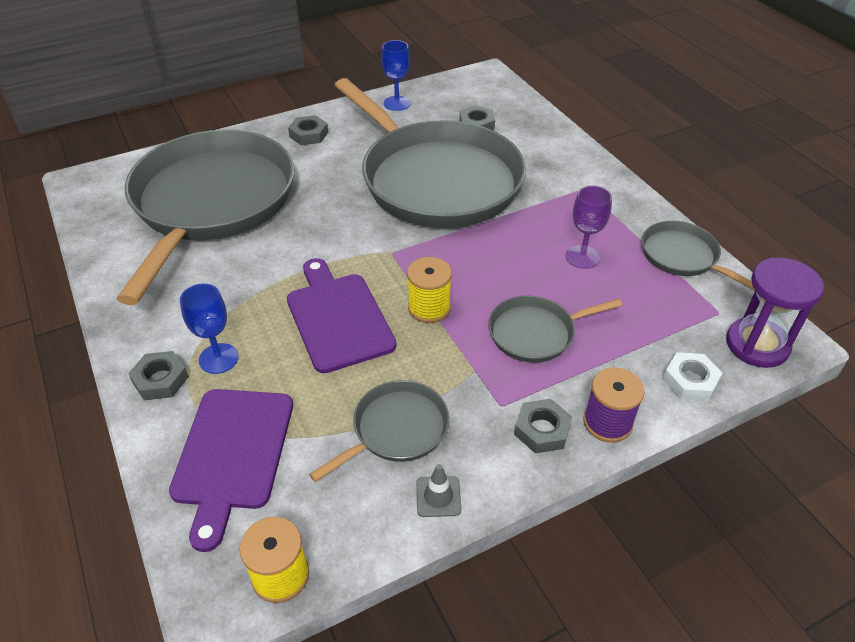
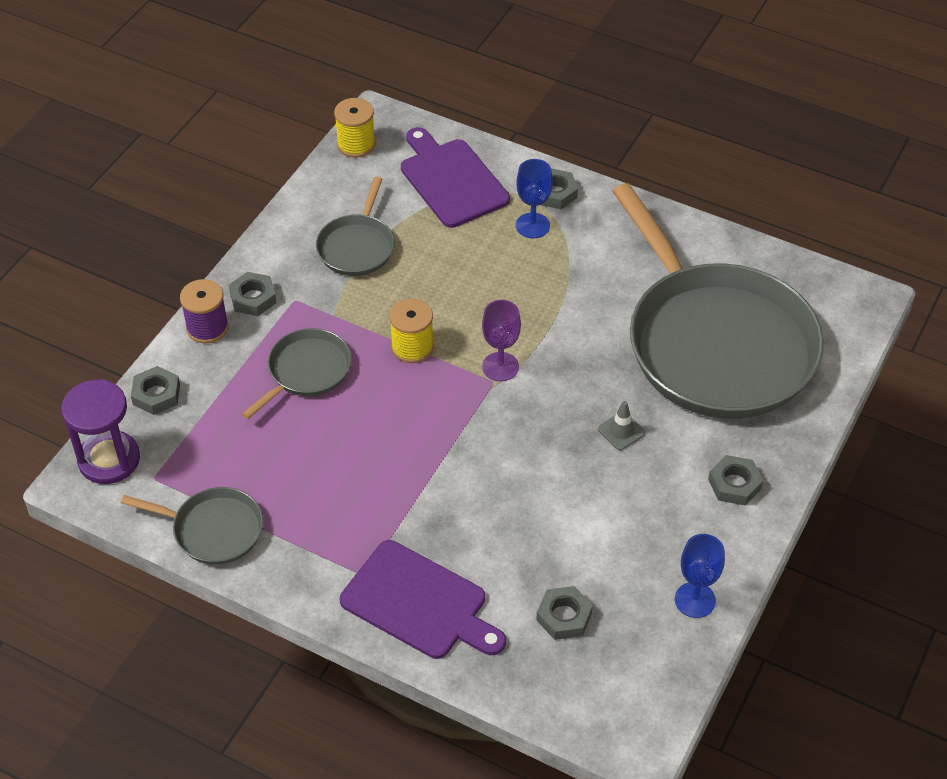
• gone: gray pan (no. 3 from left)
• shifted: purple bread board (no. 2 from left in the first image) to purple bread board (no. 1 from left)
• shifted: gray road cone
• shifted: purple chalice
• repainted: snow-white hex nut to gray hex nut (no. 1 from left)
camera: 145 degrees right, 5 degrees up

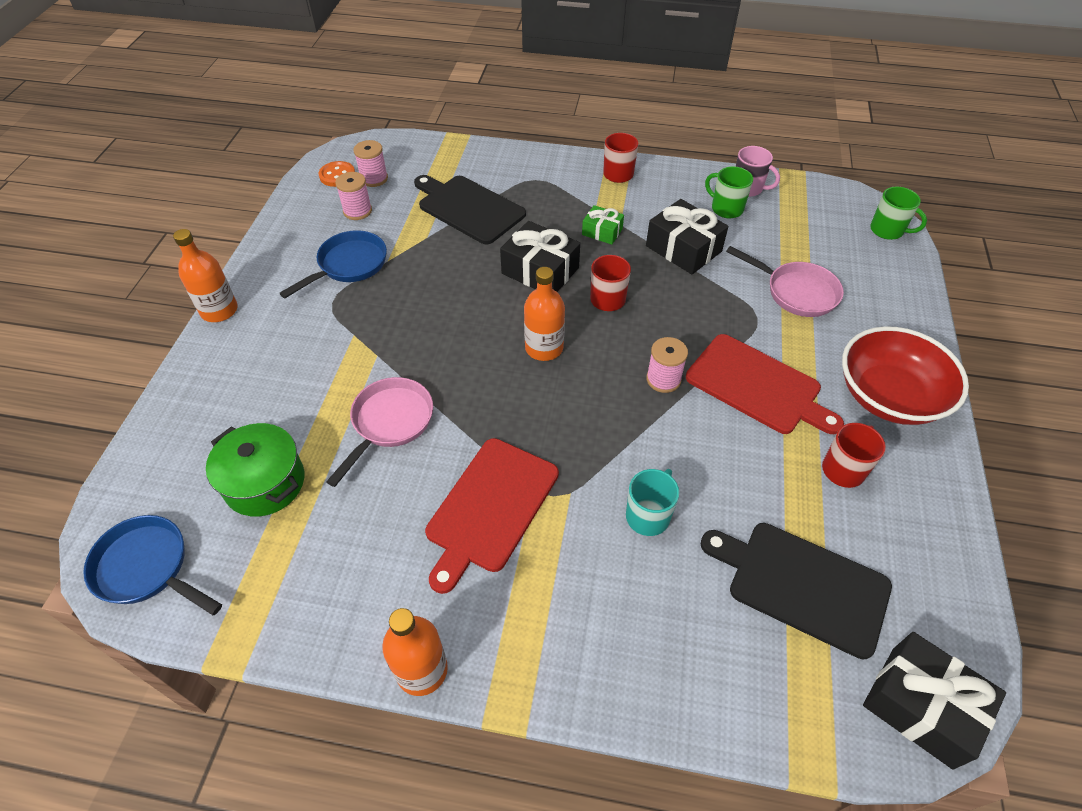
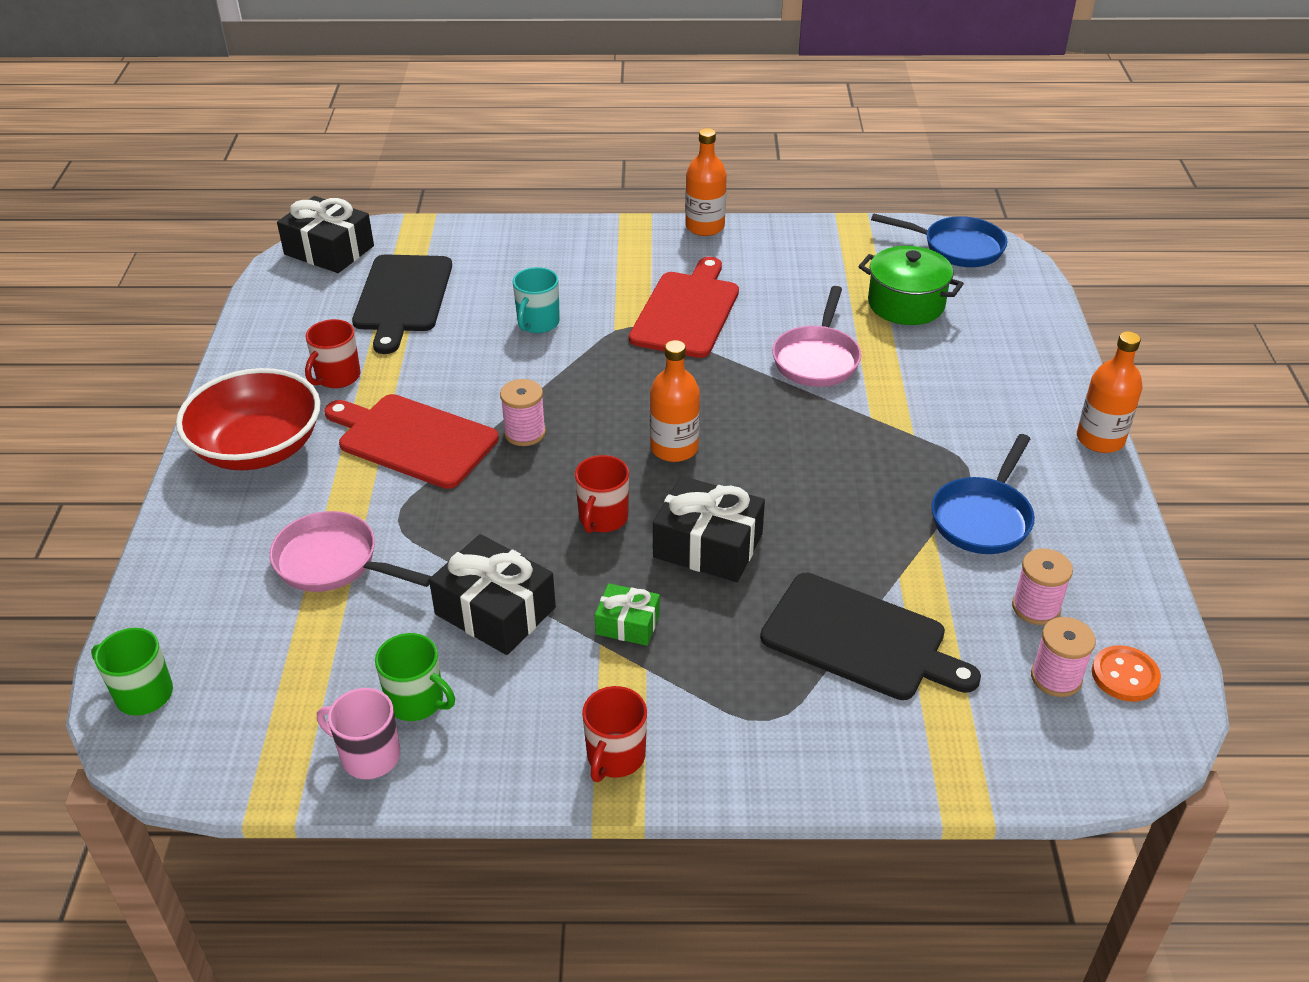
• rotated: black bread board (no. 2 from left in the first image) 75 degrees clockwise
camera: 170 degrees right, 10 degrees down

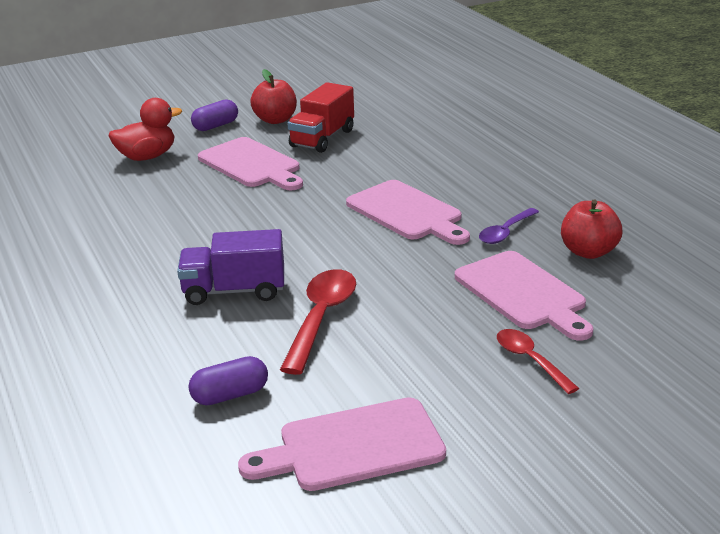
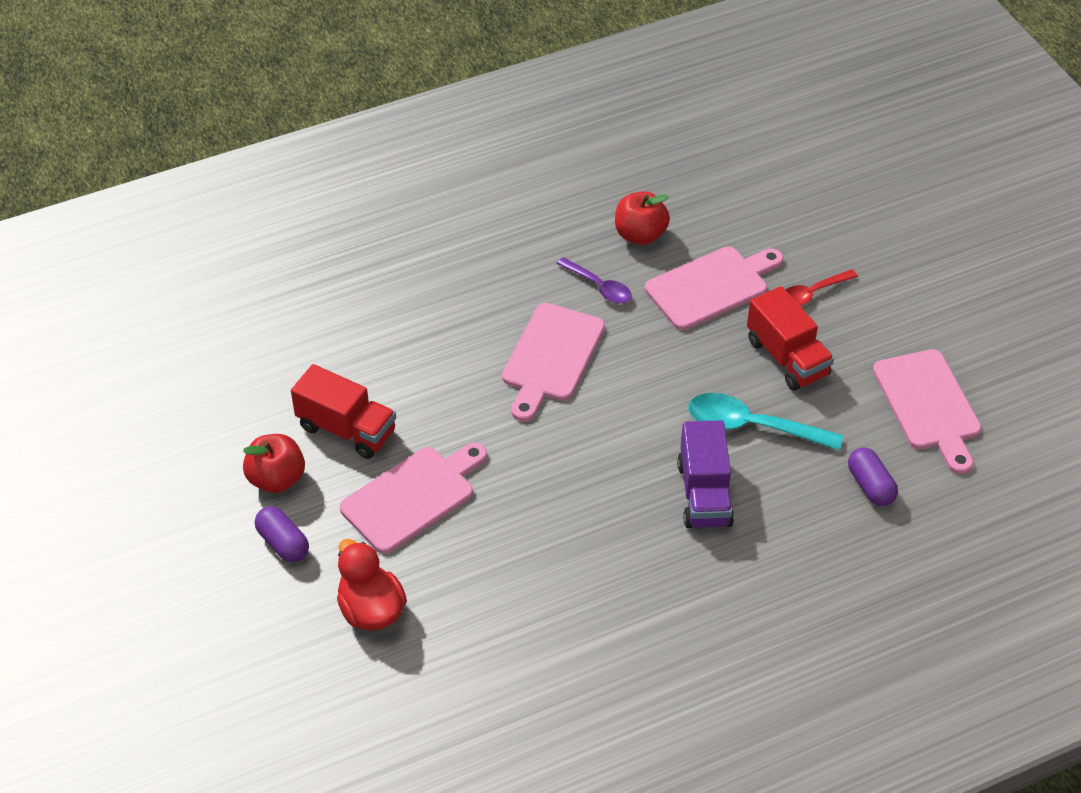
• new: red toy truck (no. 2 from left)
• repainted: red spoon (no. 1 from left) to teal spoon
• rotated: rosy bread board (no. 3 from left in the first image) 150 degrees clockwise
camera: 90 degrees left, 20 degrees up

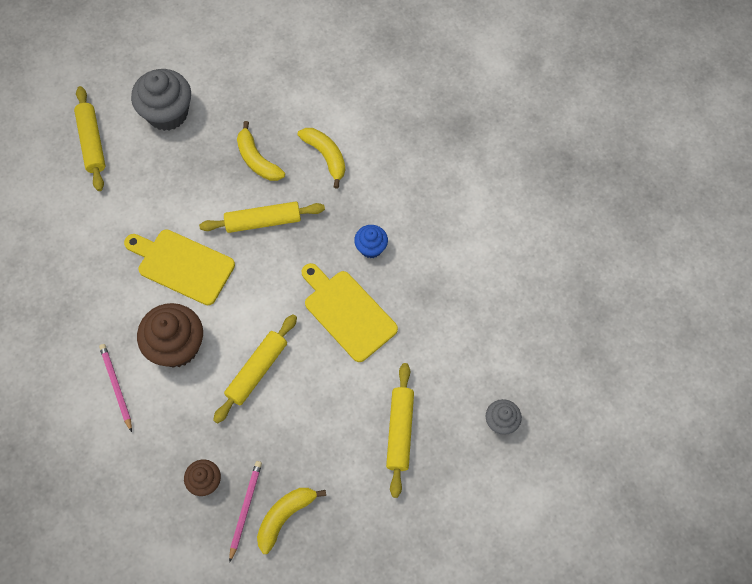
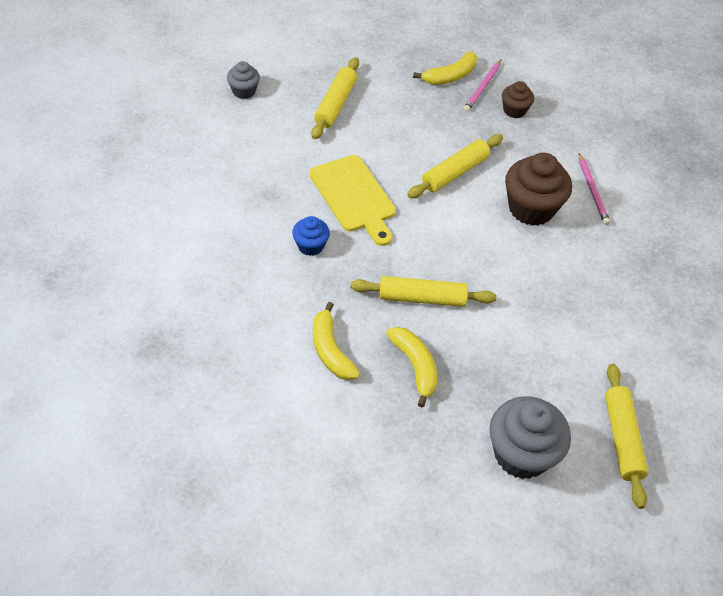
• gone: golden bread board (no. 1 from left)
camera: 170 degrees left, 15 degrees down

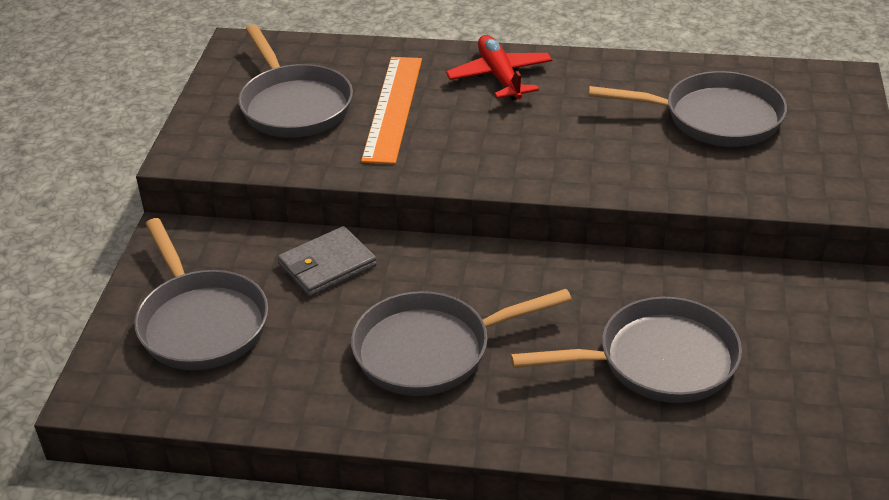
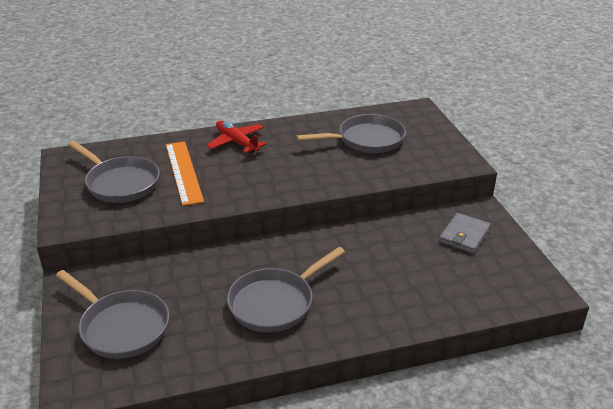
• gone: gray pan (no. 4 from left)
• shifted: gray card wallet
camera: 25 degrees left, 5 degrees down

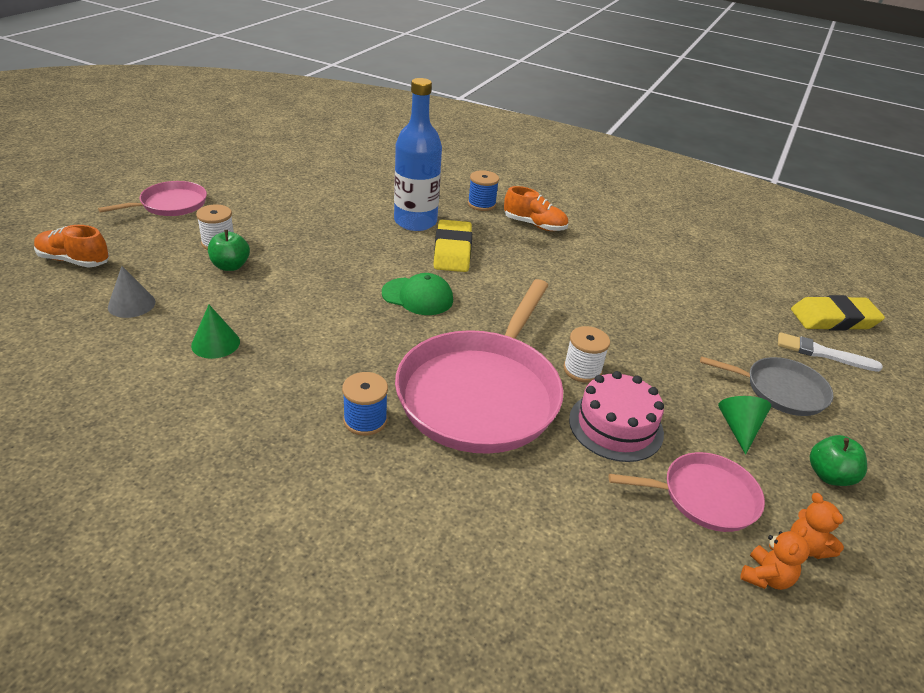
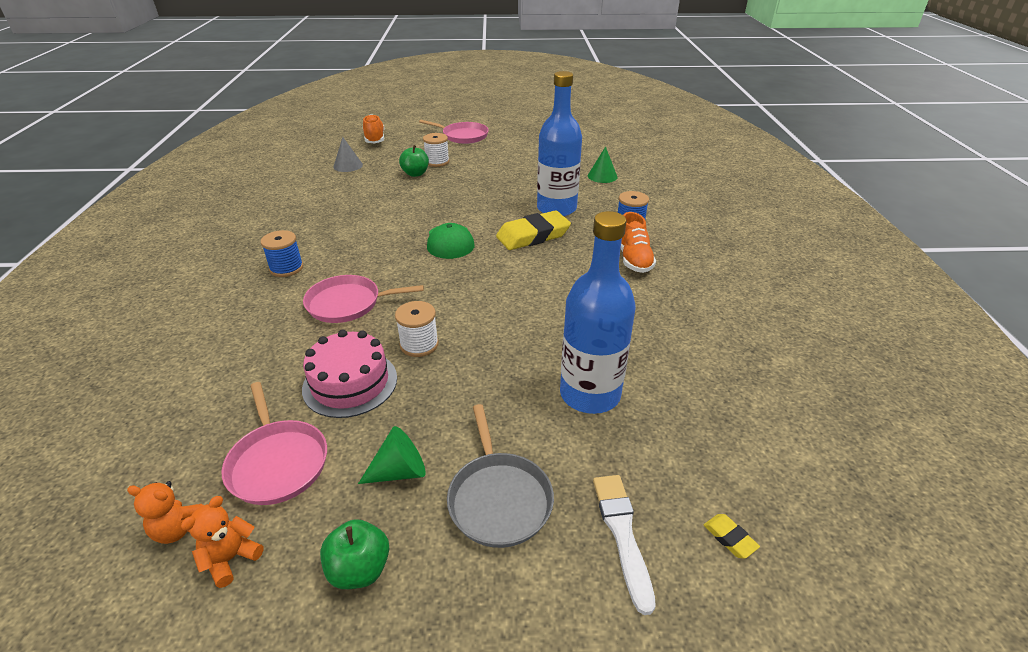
• new: blue drink bottle (no. 2 from left)
• shifted: emerald solid cone (no. 1 from left in the first image) to emerald solid cone (no. 2 from left)
• scaled: rosy pan (no. 2 from left) x0.52
• scaled: golden gum eraser (no. 2 from left) x0.41
camera: 65 degrees right, 0 degrees up

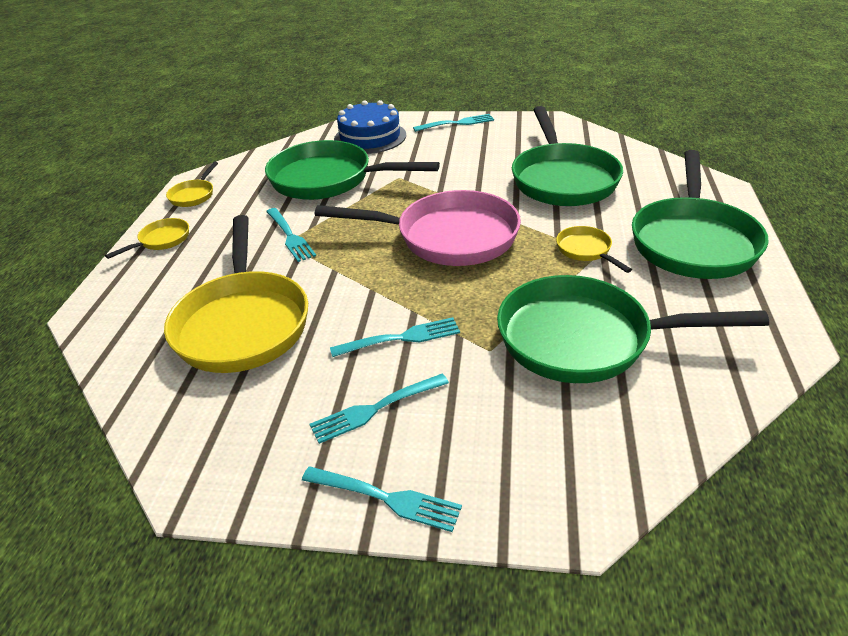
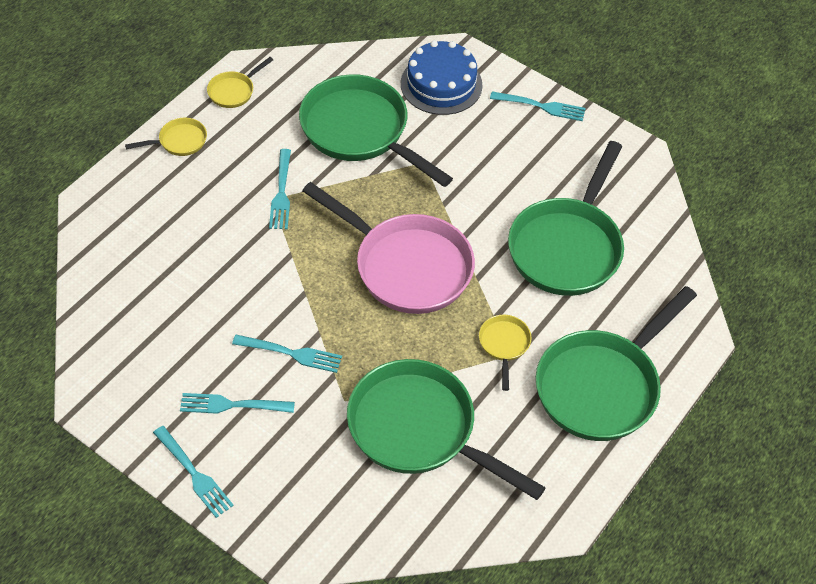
• gone: golden pan (no. 3 from left)
camera: 25 degrees right, 15 degrees up

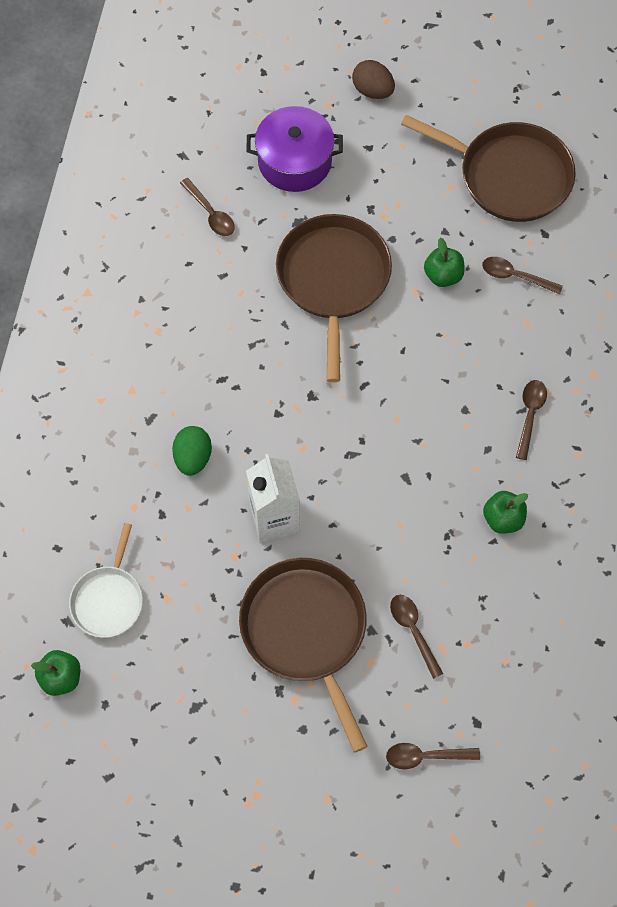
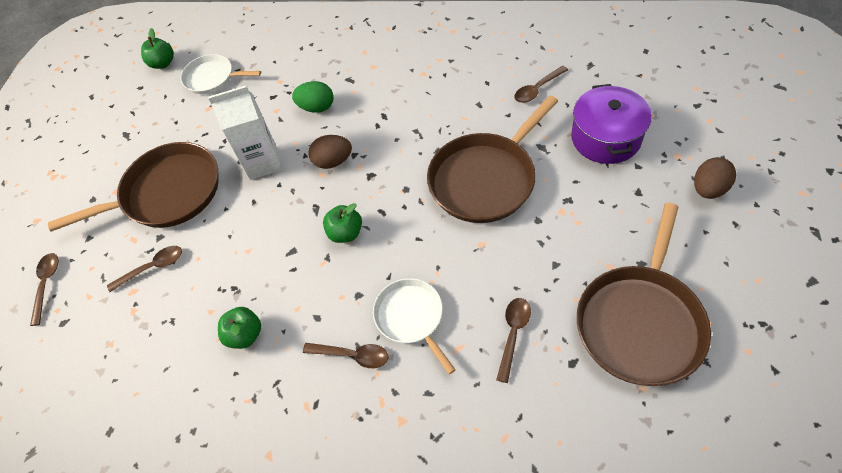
• new: brown toy egg (no. 1 from left)
• new: snow-white pan (no. 2 from left)
• shifted: emerald apple (no. 2 from left in the first image) to emerald apple (no. 3 from left)
• rotated: brown pan (no. 2 from left) 135 degrees clockwise
camera: 95 degrees right, 10 degrees down

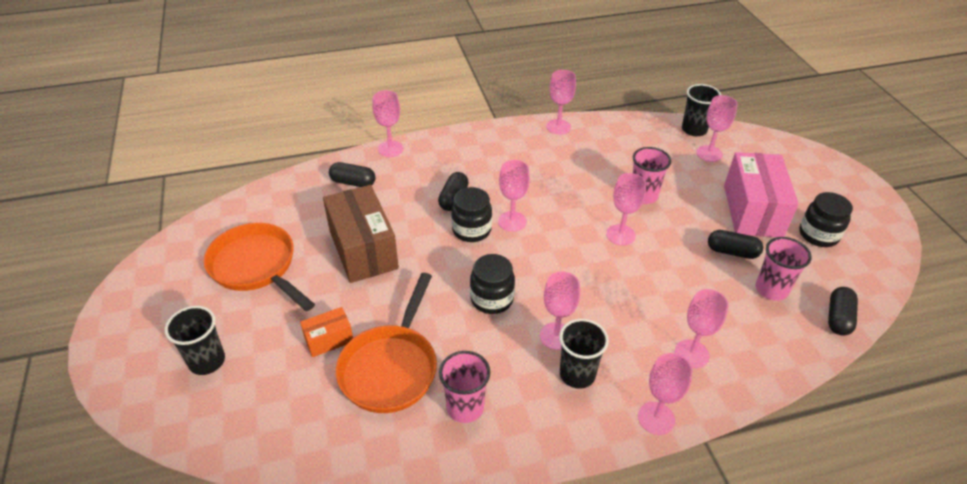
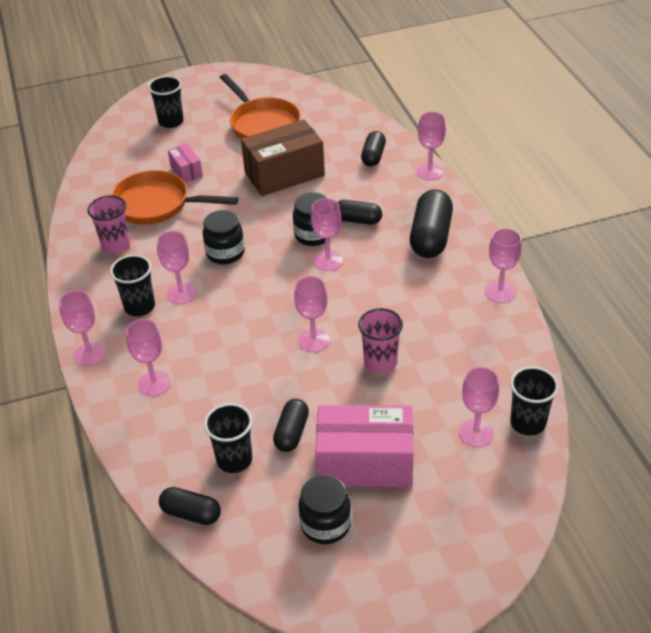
• new: black capsule (no. 5 from left)
• repainted: orange parcel to rosy parcel (no. 1 from left)
• repainted: rosy tumbler (no. 3 from left) to black tumbler (no. 3 from left)
• rotated: orange pan (no. 1 from left in the first image) 105 degrees clockwise
camera: 90 degrees right, 0 degrees up

